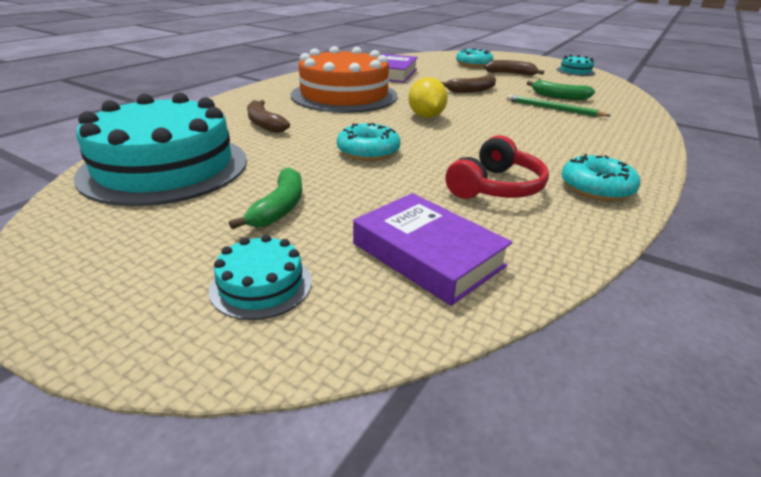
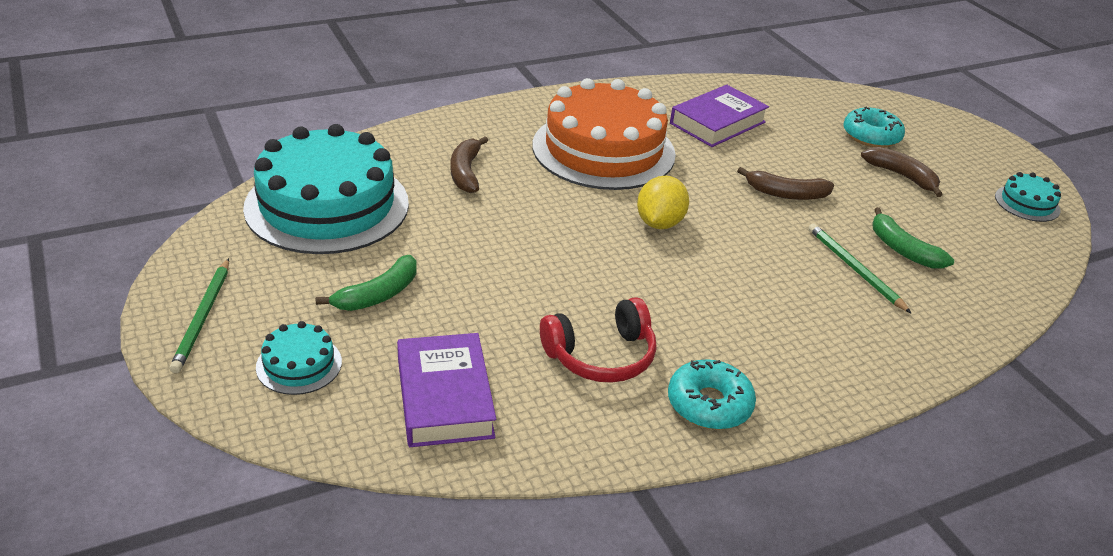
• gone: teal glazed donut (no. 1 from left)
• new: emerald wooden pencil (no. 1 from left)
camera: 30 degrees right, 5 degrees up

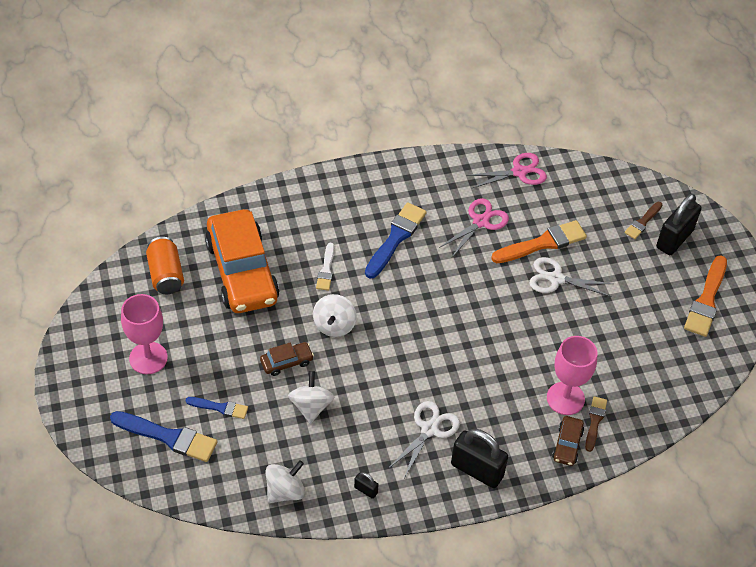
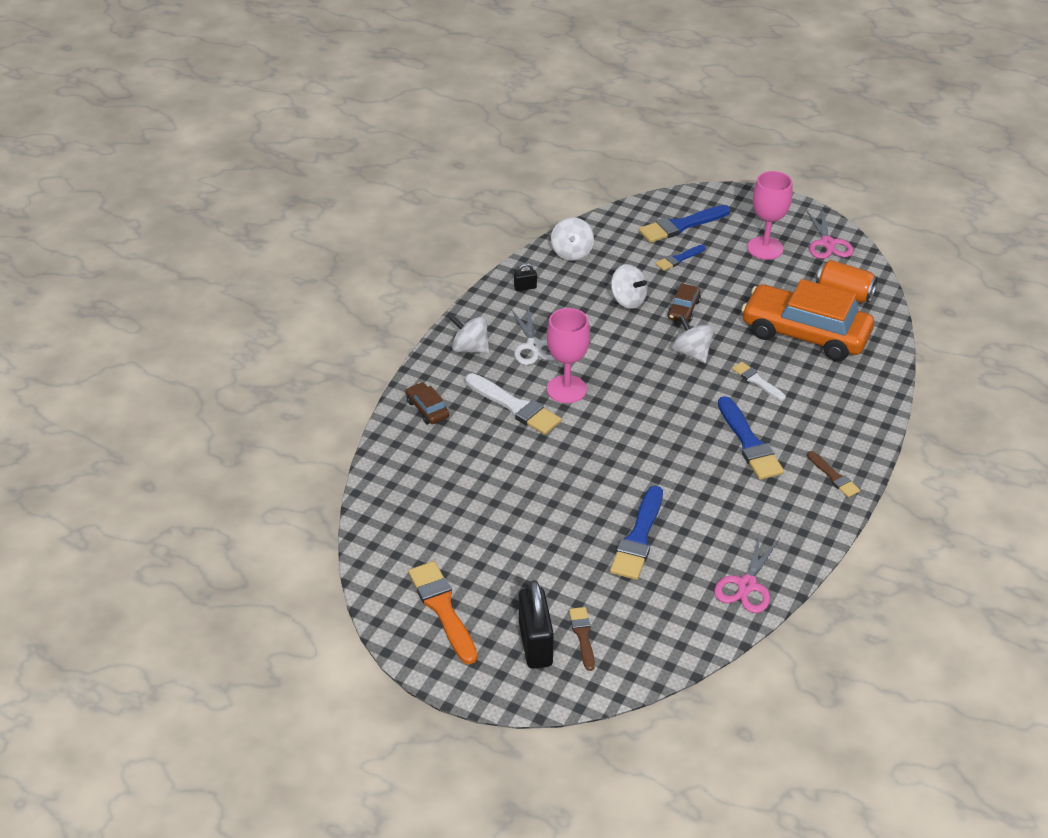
• gone: snow-white pair of scissors (no. 2 from left)
• new: snow-white paint brush (no. 1 from left)
• shifted: rosy pair of scissors (no. 1 from left in the first image) to rosy pair of scissors (no. 2 from left)
• shifted: rosy chalice (no. 2 from left in the first image) to rosy chalice (no. 1 from left)
• shifted: brown paint brush (no. 1 from left in the first image) to brown paint brush (no. 2 from left)
• swapped: black lock (no. 2 from left) to snow-white toy top (no. 1 from left)
• repainted: orange paint brush (no. 1 from left) to blue paint brush (no. 1 from left)
camera: 135 degrees right, 10 degrees down

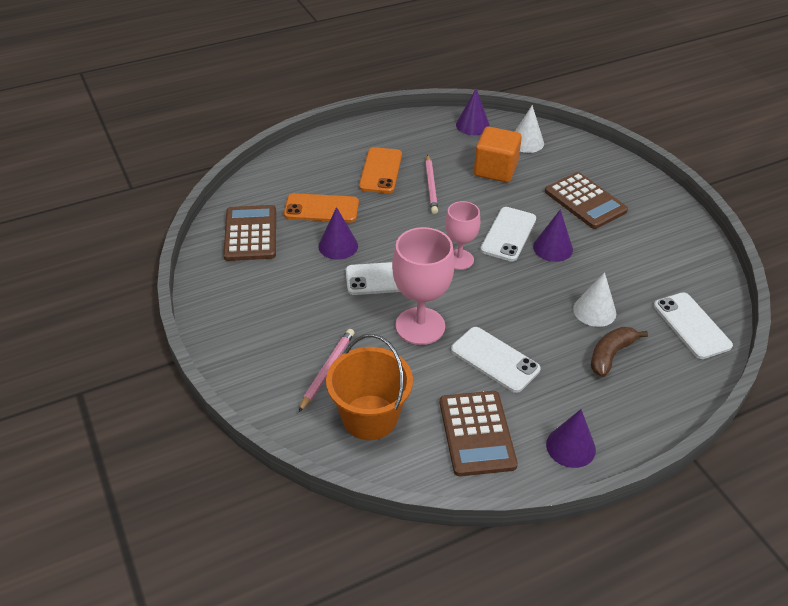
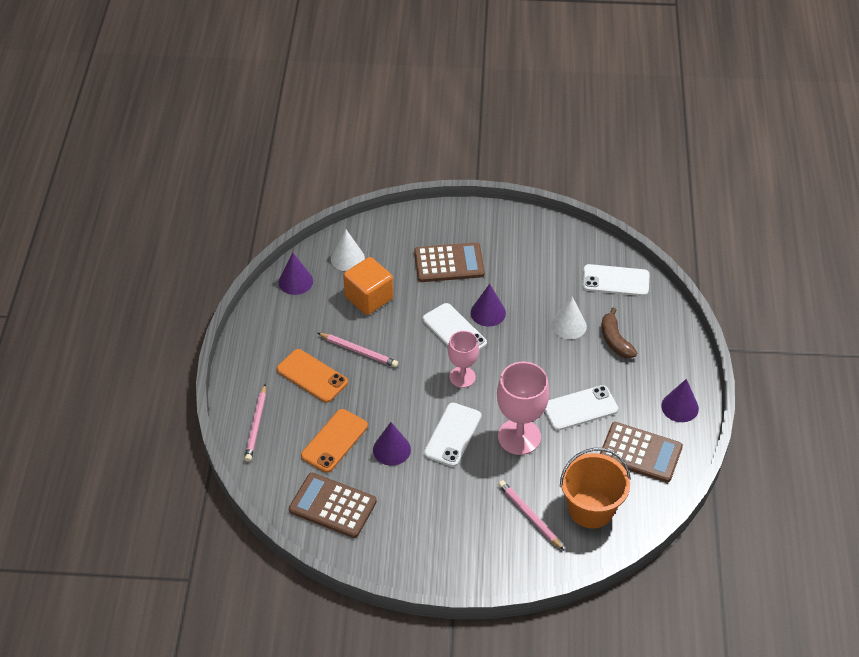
• new: rosy wooden pencil (no. 1 from left)
camera: 60 degrees left, 5 degrees up

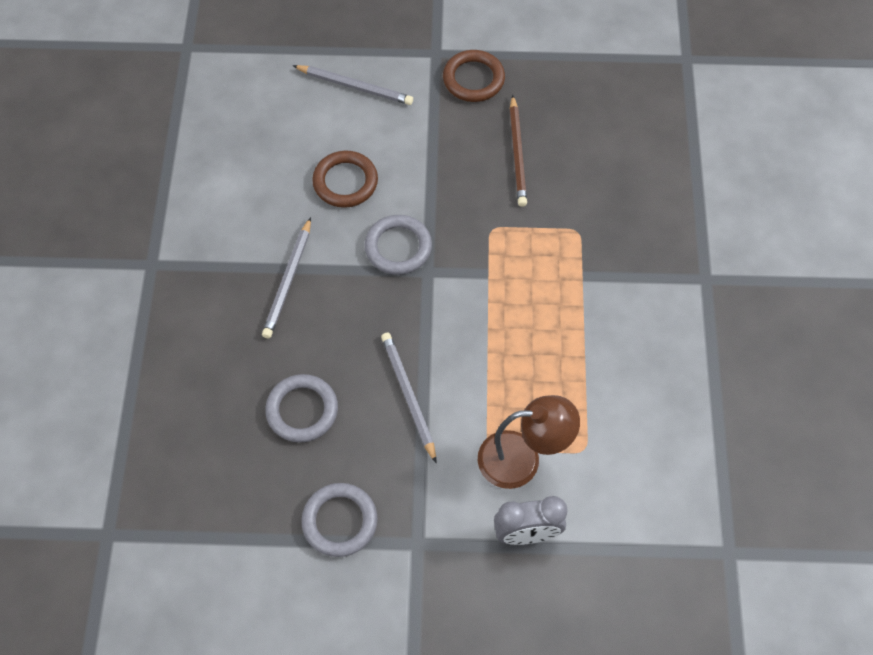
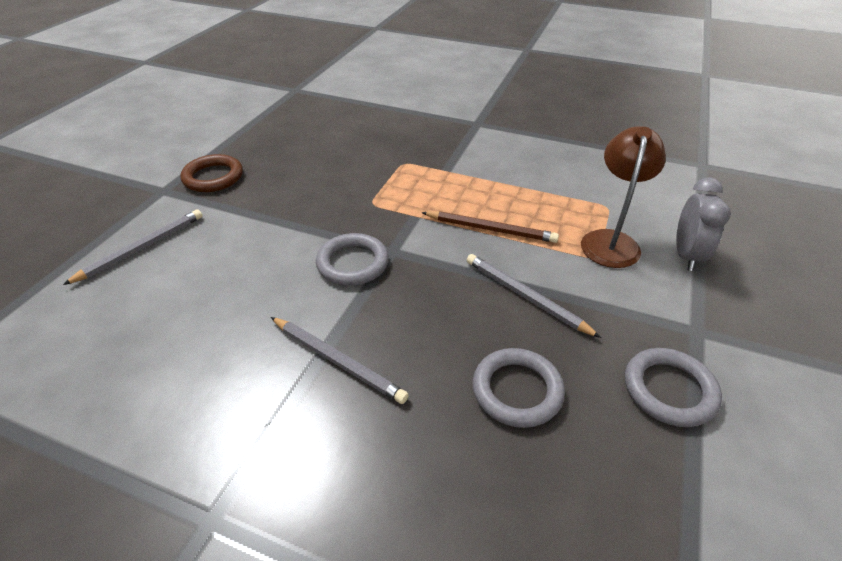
• gone: brown ring (no. 1 from left)
• shifted: brown wooden pencil
• rotated: gray wooden pencil (no. 3 from left) 45 degrees clockwise
camera: 70 degrees left, 20 degrees down

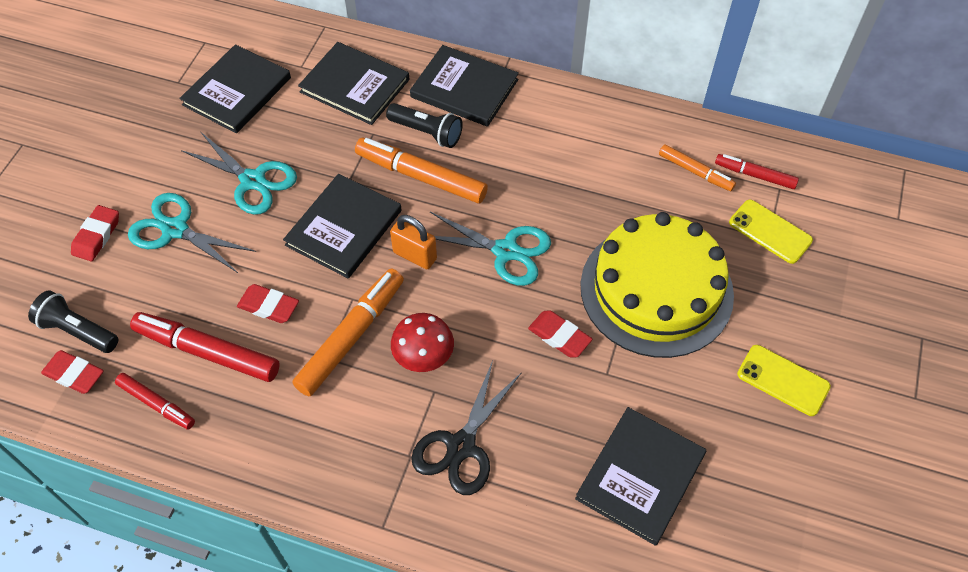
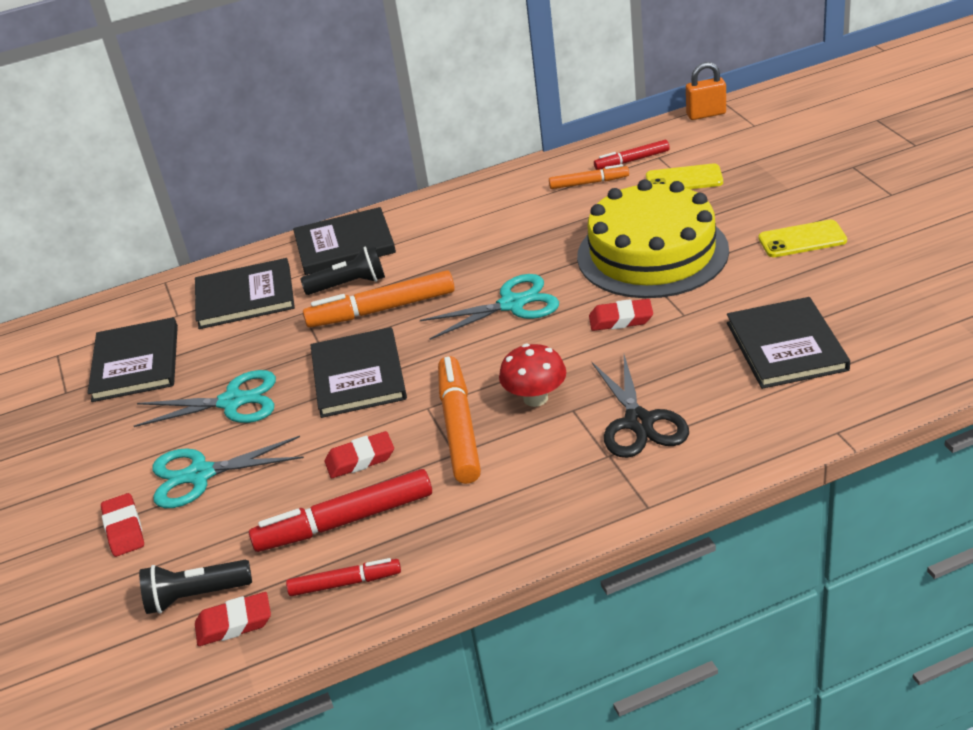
• shifted: orange lock
camera: 35 degrees left, 20 degrees down

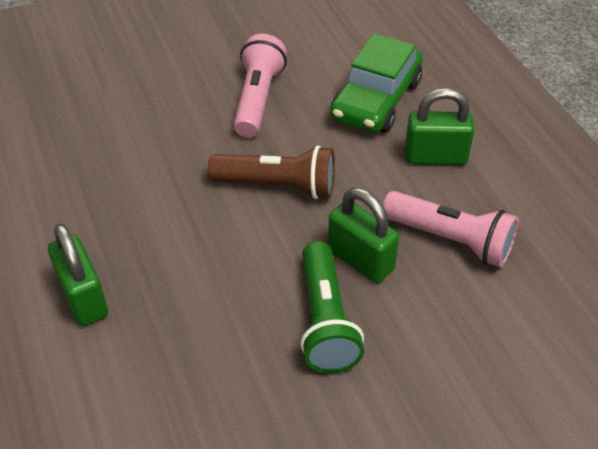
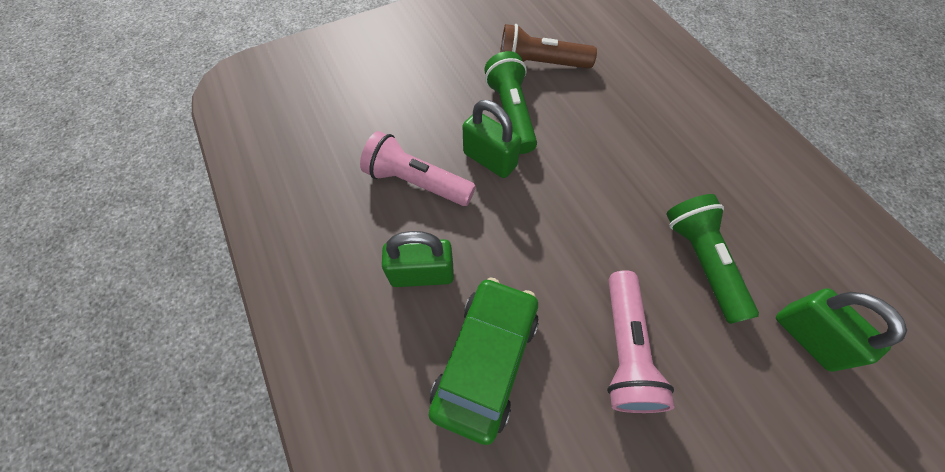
• new: emerald pocket torch (no. 2 from left)
• shifted: emerald lock (no. 1 from left in the first image) to emerald lock (no. 3 from left)
• shifted: brown pocket torch
camera: 175 degrees right, 15 degrees up

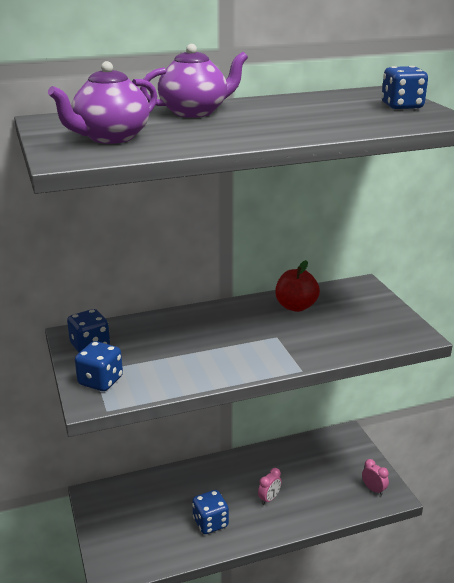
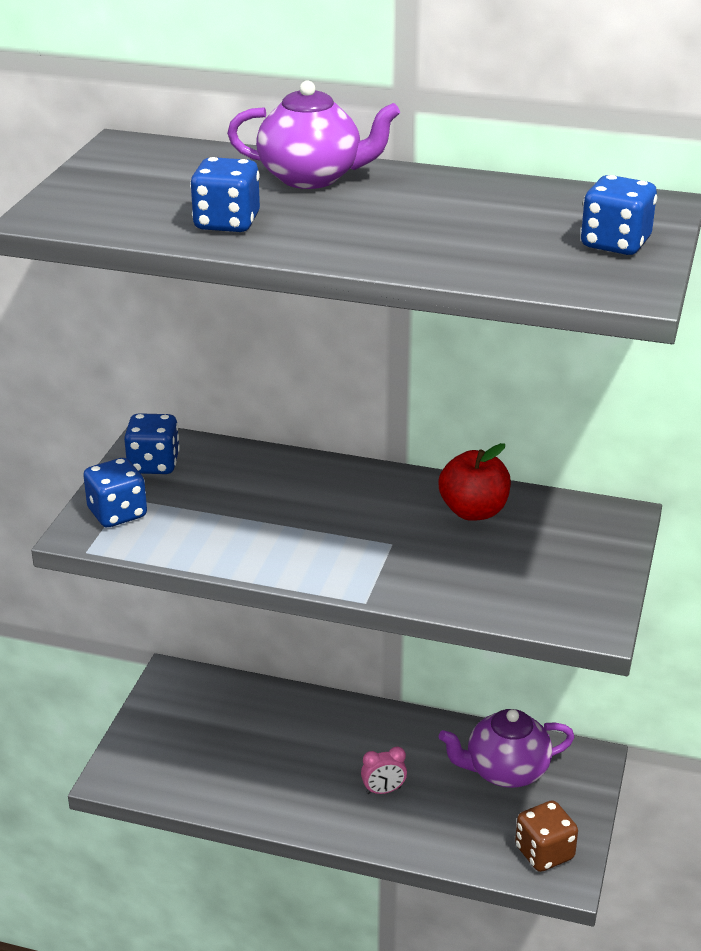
• shifted: purple china teapot (no. 1 from left in the first image) to purple china teapot (no. 2 from left)
• shifted: blue dice (no. 3 from left)
• swapped: rosy bedside clock (no. 2 from left) to brown dice
camera: 35 degrees right, 5 degrees up

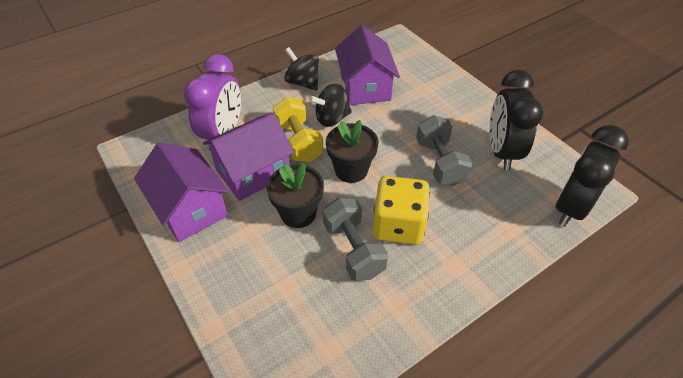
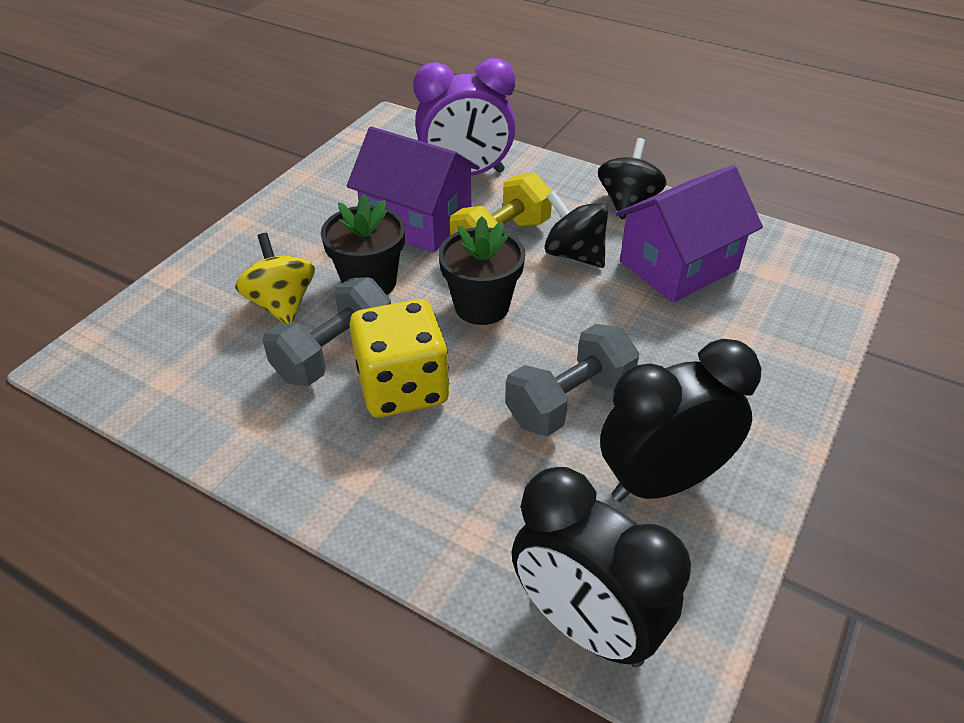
• gone: purple toy house (no. 1 from left)
• new: golden toy top
• rotated: black bedside clock (no. 2 from left in the first image) 150 degrees counterclockwise
camera: 65 degrees right, 5 degrees down

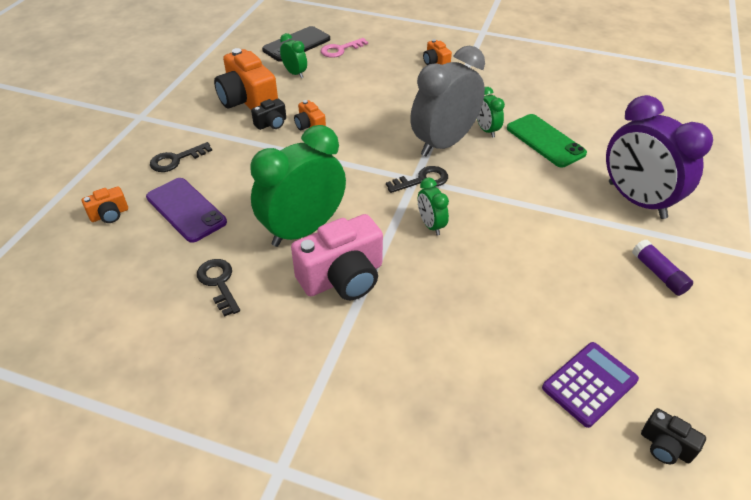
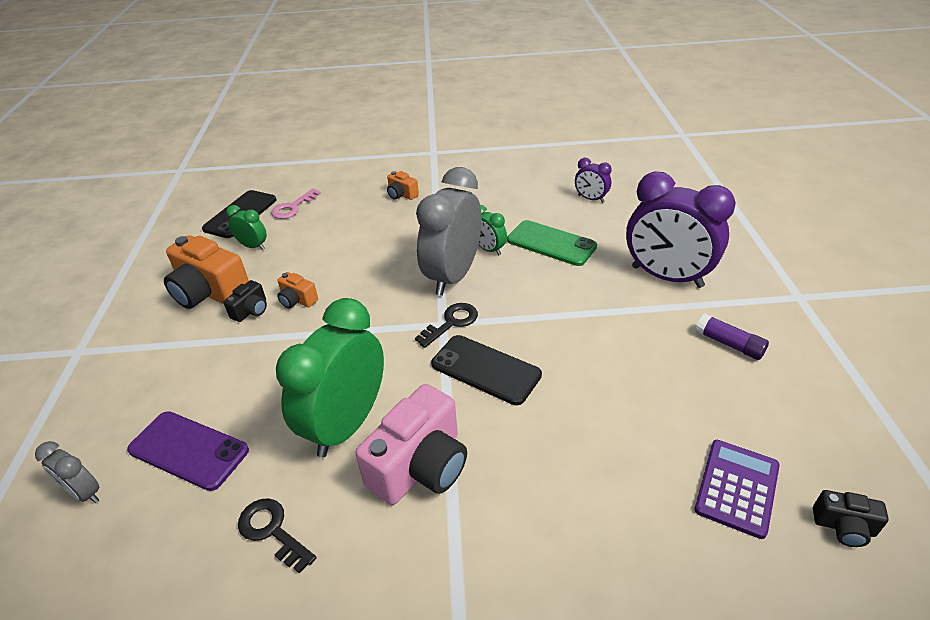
• gone: black latchkey (no. 1 from left)
• new: purple bedside clock (no. 1 from left)
• swapped: orange compact camera (no. 1 from left) to gray bedside clock (no. 1 from left)
• swapped: emerald bedside clock (no. 3 from left) to black phone (no. 2 from left)
camera: 20 degrees left, 5 degrees down

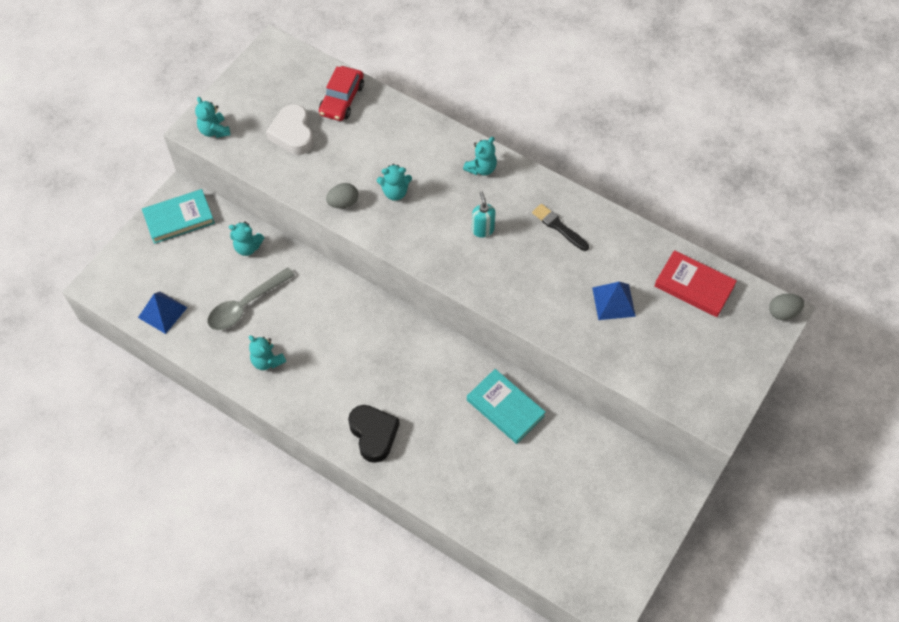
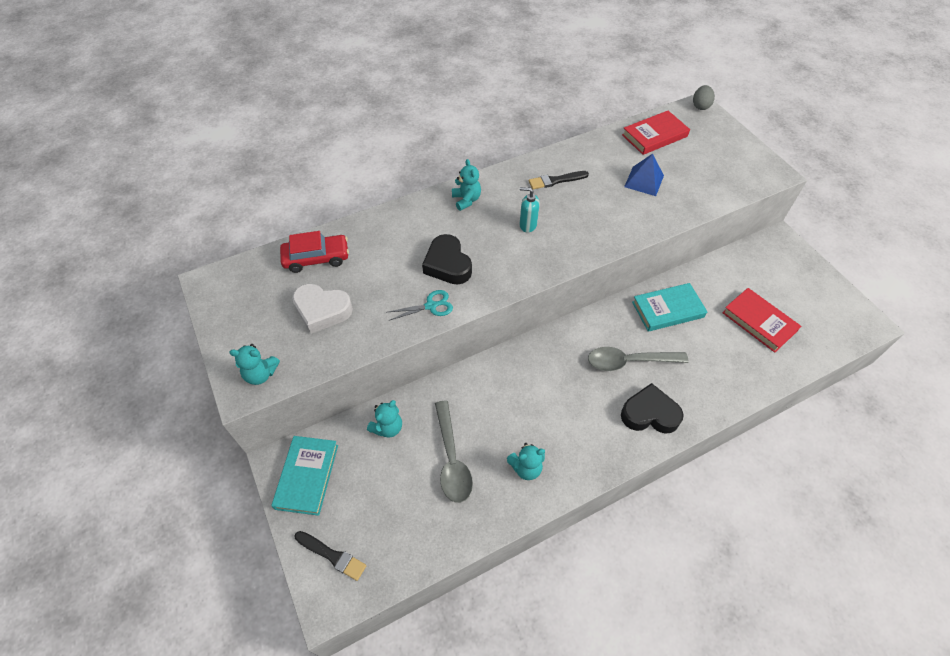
• gone: blue solid pyramid (no. 1 from left)
• new: black paint brush (no. 1 from left)
• new: gray spoon (no. 2 from left)
• new: red hardcover (no. 2 from left)
• swapped: gray toy egg (no. 1 from left) to teal pair of scissors
• swapped: teal teddy (no. 4 from left) to black heart (no. 1 from left)
• rotated: red car 60 degrees counterclockwise
camera: 60 degrees left, 5 degrees down

